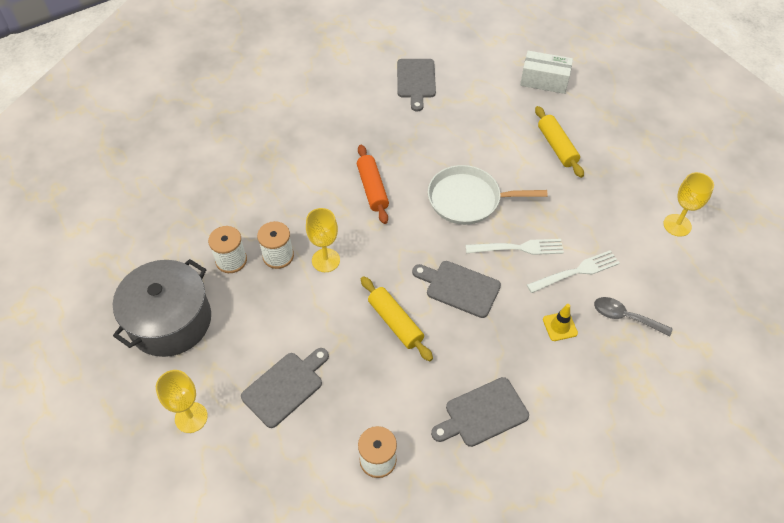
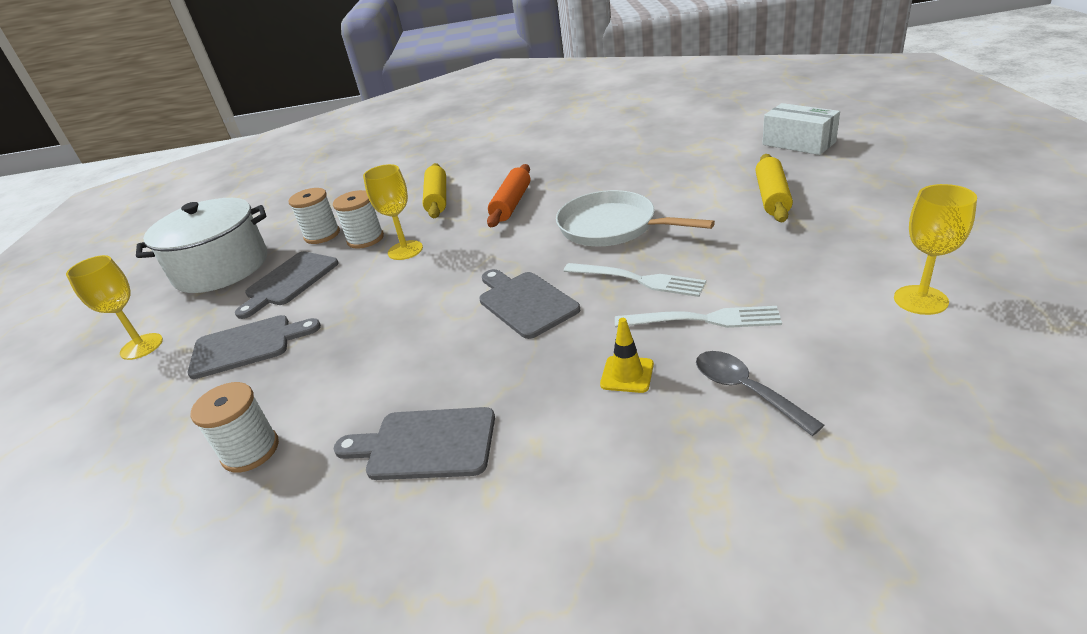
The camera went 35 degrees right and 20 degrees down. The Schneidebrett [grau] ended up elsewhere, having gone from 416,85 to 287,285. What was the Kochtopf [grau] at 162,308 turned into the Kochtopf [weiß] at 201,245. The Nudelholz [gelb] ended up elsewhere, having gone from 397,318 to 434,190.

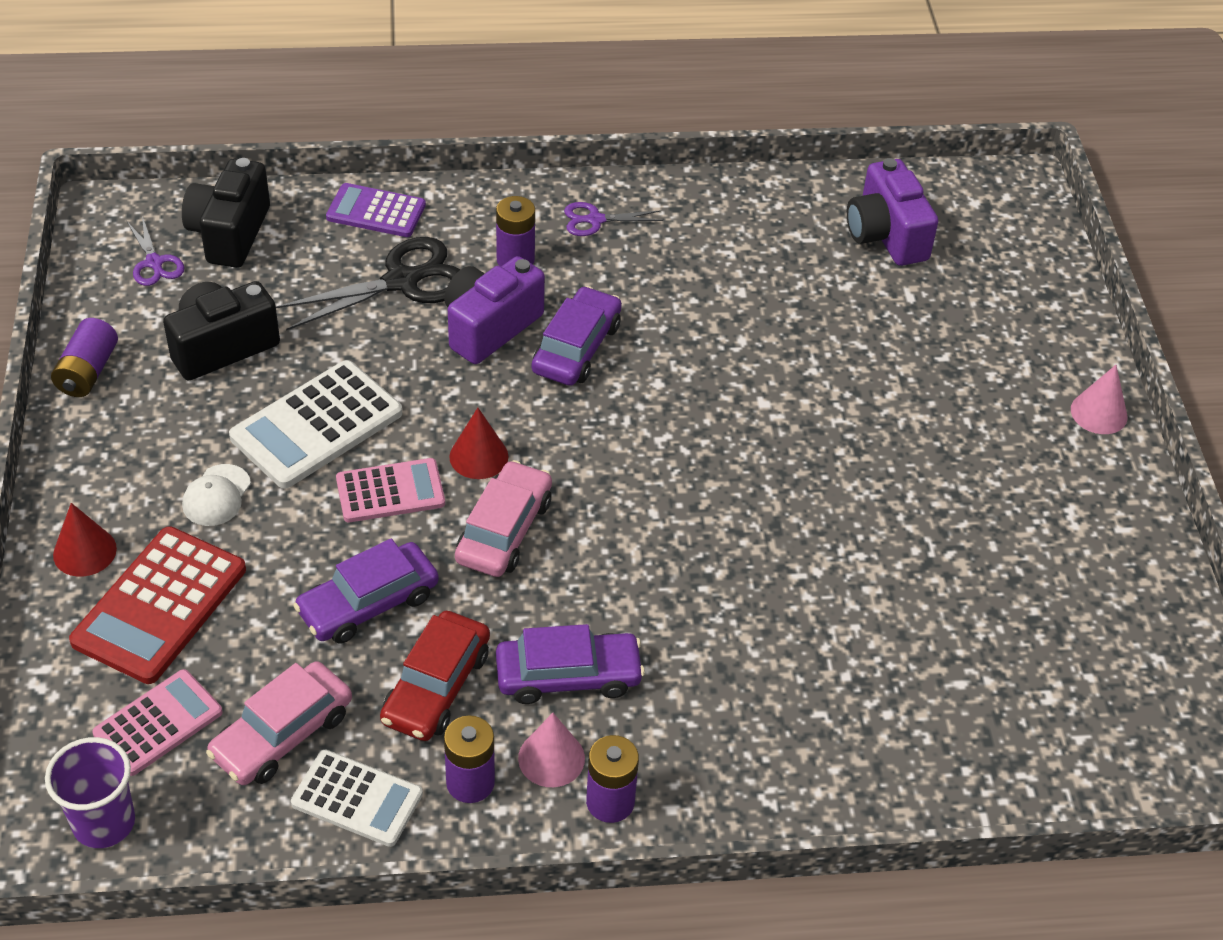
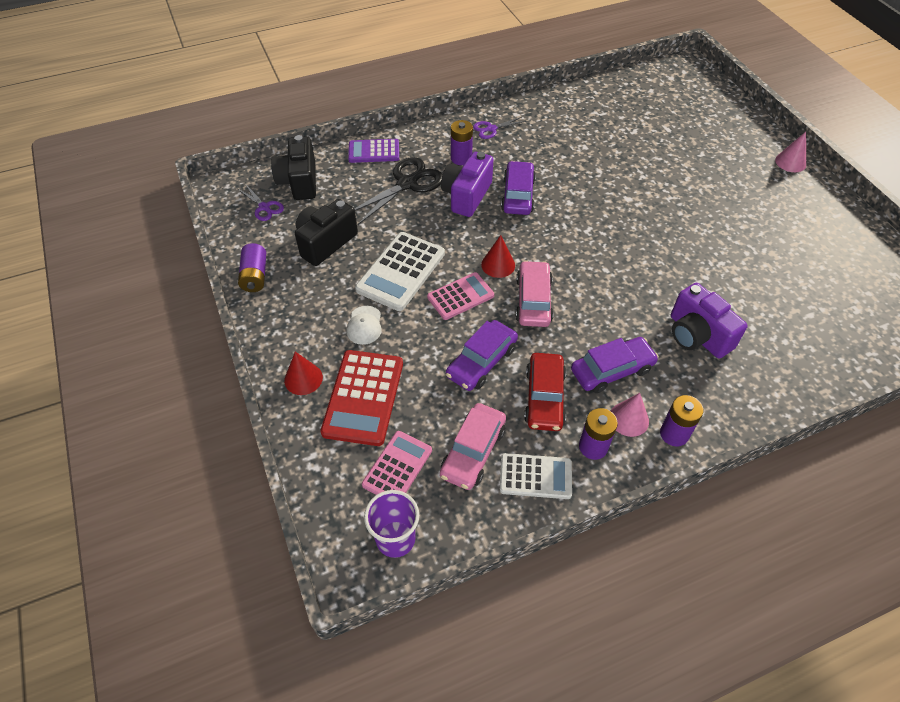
The camera went 15 degrees left and 5 degrees up. The Kamera [lila] ended up elsewhere, having gone from 892,212 to 709,321.

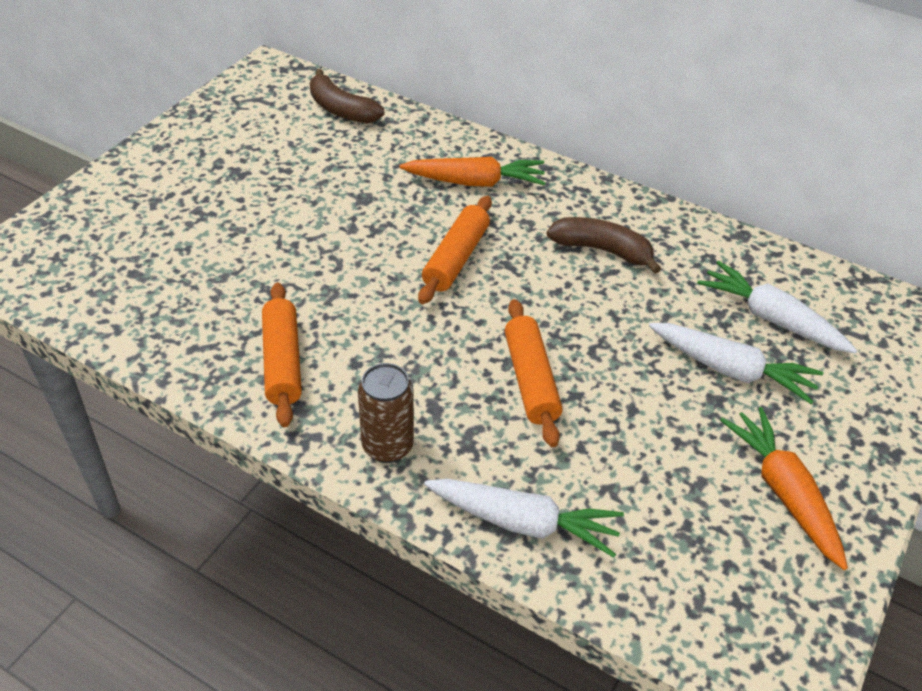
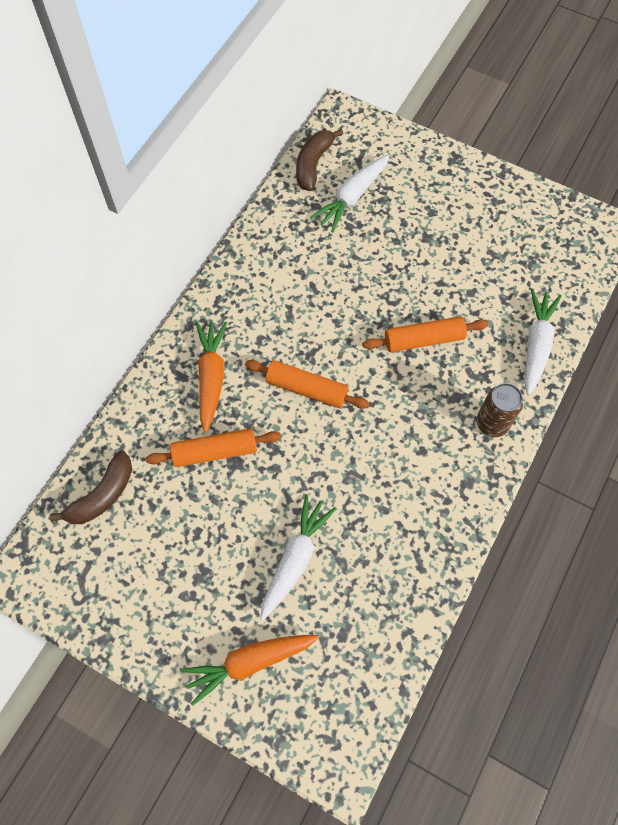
The camera went 90 degrees left and 20 degrees up. The Banane [braun] ended up elsewhere, having gone from 604,245 to 319,160. The Nudelholz [orange] ended up elsewhere, having gone from 282,355 to 213,447. The Karotte [weiß] ended up elsewhere, having gone from 736,363 to 298,557. The Karotte [orange] ended up elsewhere, having gone from 784,488 to 250,670.

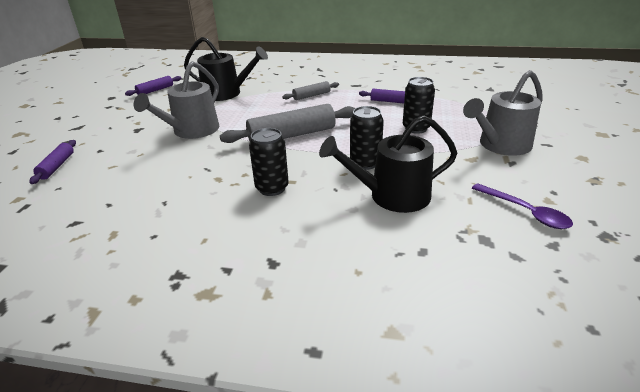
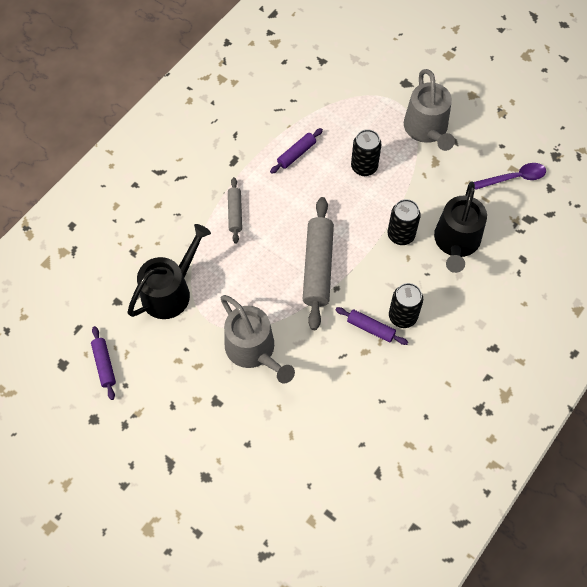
The camera went 65 degrees left and 30 degrees up. The Nudelholz [lila] ended up elsewhere, having gone from 52,162 to 371,326.

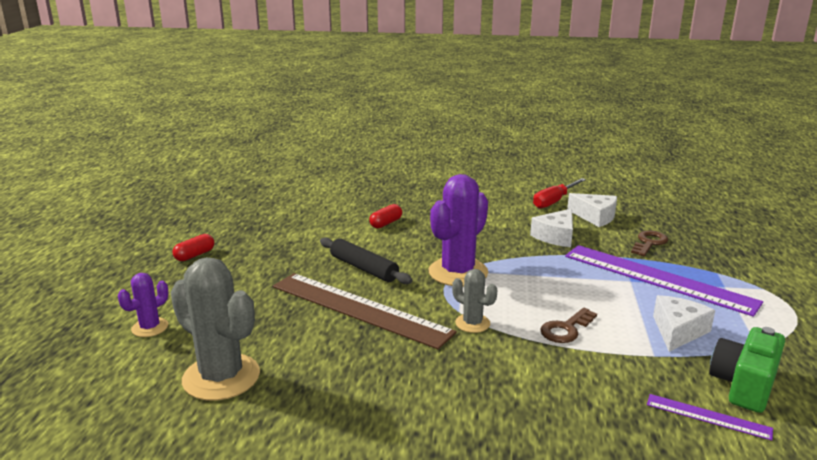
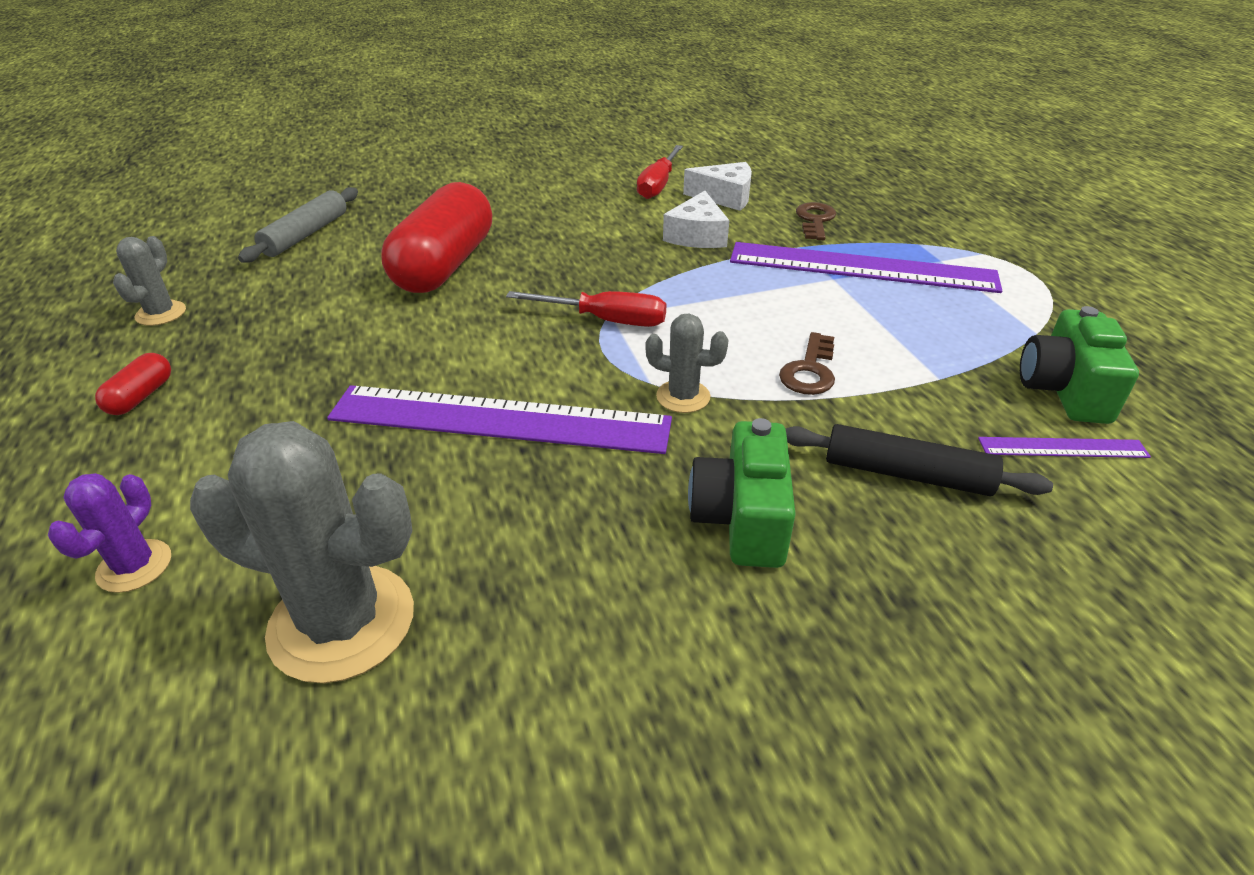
The camera went 25 degrees left and 15 degrees up. Where the Kaktus [lila] stood at 458,230, the Schraubenzieher [rot] came to stand at 586,309. The size of the Kapsel [rot] at 385,216 changed by a factor of 2.45. The Nudelholz [schwarz] ended up elsewhere, having gone from 366,260 to 919,460. What was the Lineal [braun] at 365,311 turned into the Lineal [lila] at 499,419. The second view lost the Käse [weiß] at 684,323. The second view gained the Nudelholz [grau] at 298,225. The second view gained the Kaktus [grau] at 149,281. The second view gained the Kamera [grün] at 742,493.

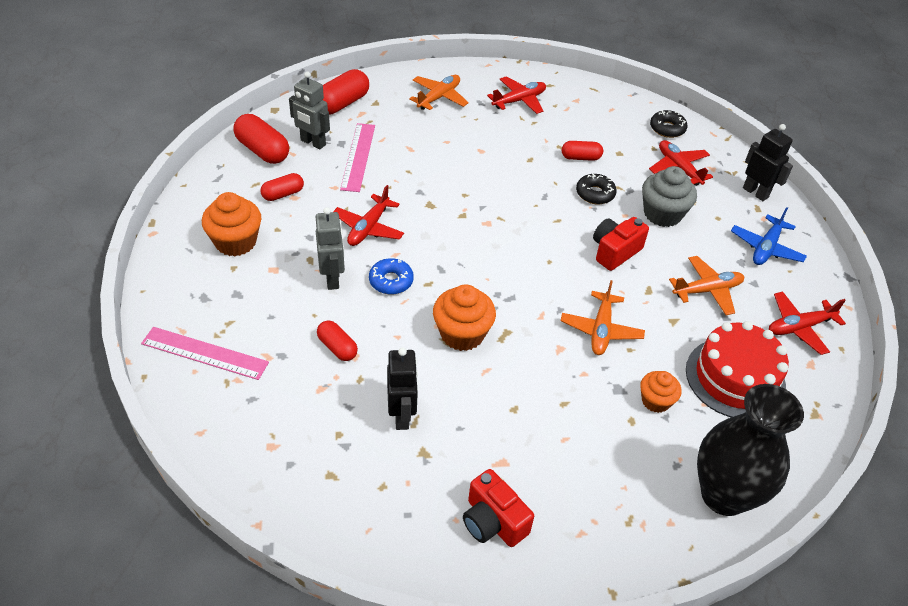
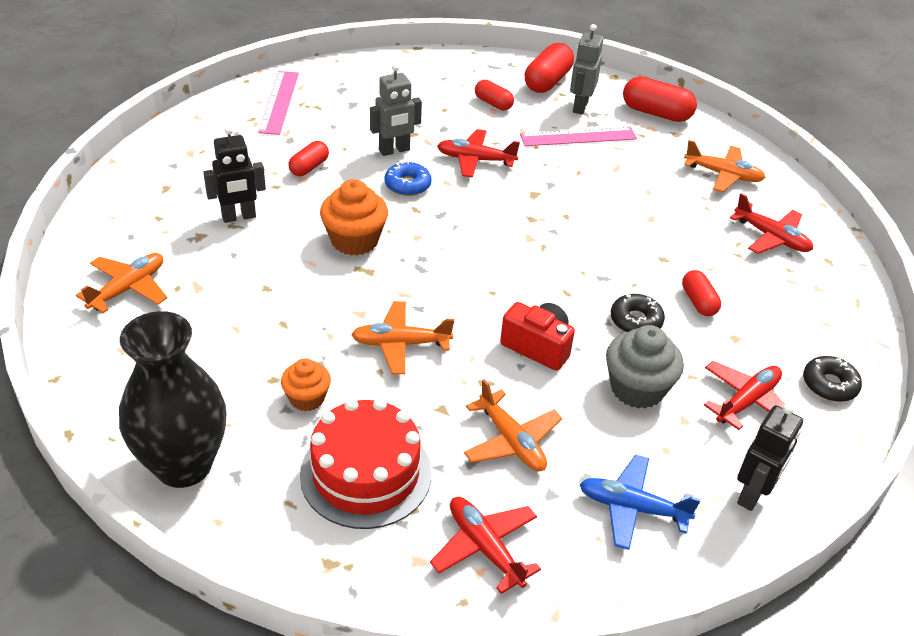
The camera went 75 degrees right and 5 degrees down. The second view lost the Muffin [orange] at 231,224. Where the Kamera [rot] stood at 498,508, the Flugzeug [orange] came to stand at 121,283.

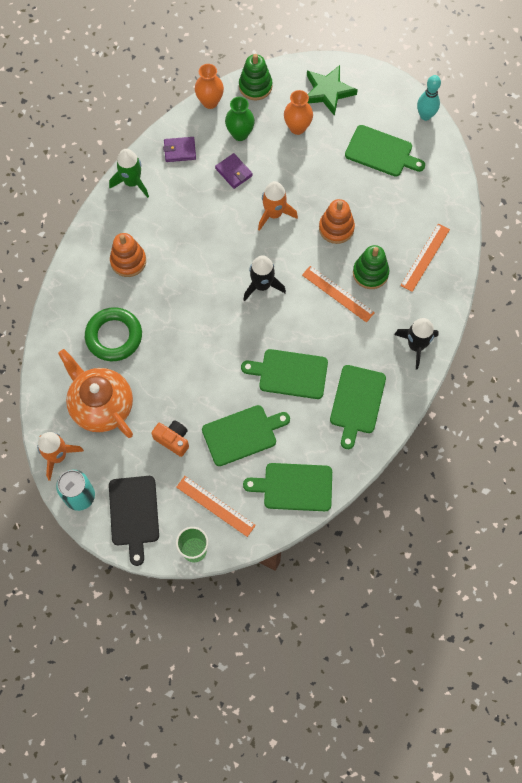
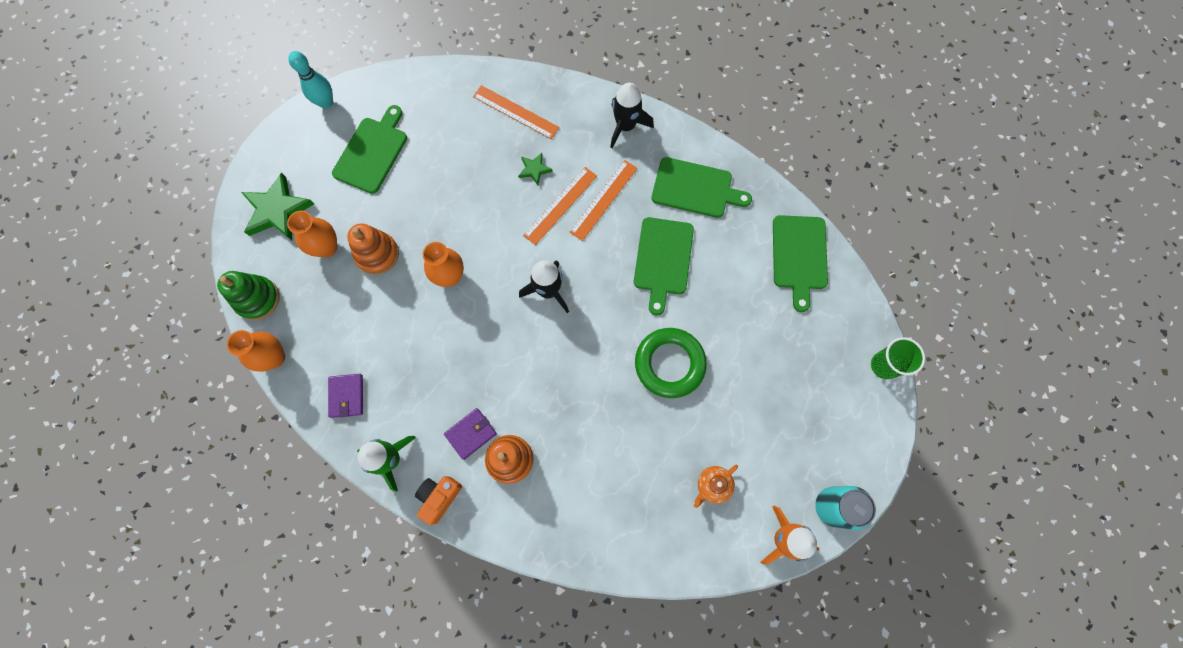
The camera went 90 degrees left and 5 degrees up. The second view lost the Vase [grün] at 240,119. The Geldbörse [lila] ended up elsewhere, having gone from 234,171 to 470,434. Where the Rakete [orange] stood at 278,206, the Vase [orange] came to stand at 443,264. The Stapelspielzeug [orange] ended up elsewhere, having gone from 337,221 to 373,249. Where the Stapelspielzeug [grün] stood at 371,267, the Stern [grün] came to stand at 535,169. The Ring [grün] ended up elsewhere, having gone from 113,334 to 671,363. The size of the Teekanne [orange] at 95,393 changed by a factor of 0.44. The second view lost the Schneidebrett [grün] at 246,435. The Kamera [orange] ended up elsewhere, having gone from 170,439 to 438,500. The second view lost the Schneidebrett [schwarz] at 134,521. The Lineal [orange] ended up elsewhere, having gone from 216,506 to 604,200.

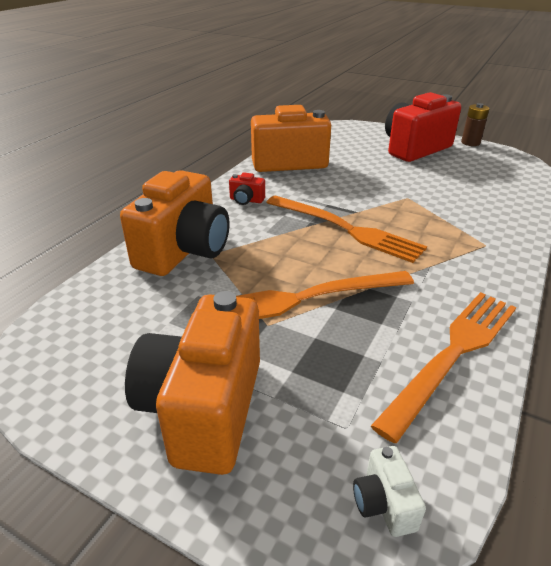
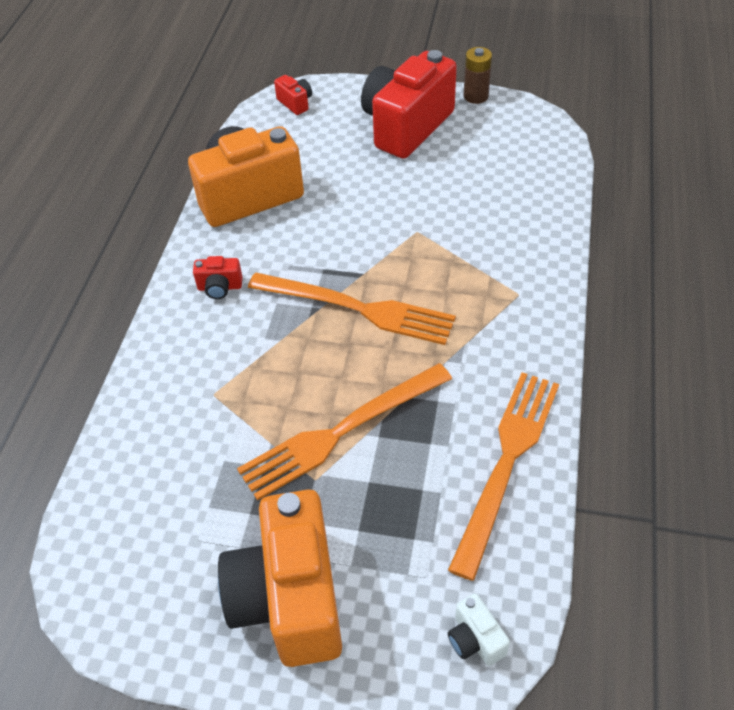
The camera went 15 degrees left and 15 degrees up. The second view lost the Kamera [orange] at 174,223. The second view gained the Kamera [rot] at 293,95.

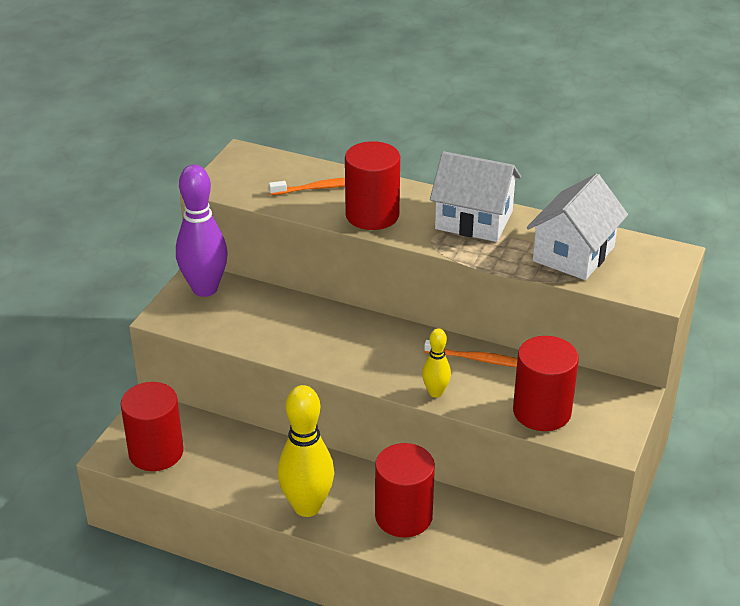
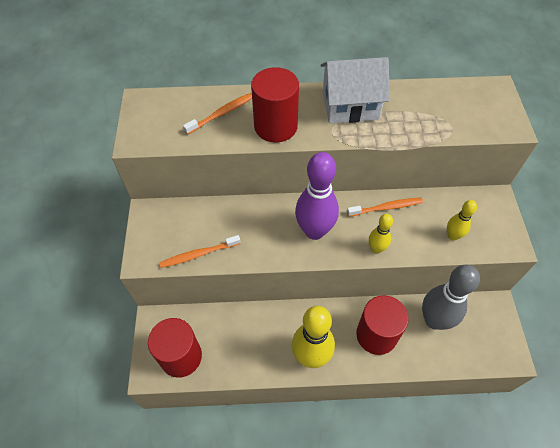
The camera went 25 degrees left and 20 degrees up. The Bowlingkegel [lila] ended up elsewhere, having gone from 202,231 to 317,196. The second view lost the Haus [weiß] at 577,227. Where the Vollzylinder [rot] stood at 546,383, the Bowlingkegel [gelb] came to stand at 462,220. The second view gained the Zahnbürste [orange] at 200,251. The second view gained the Bowlingkegel [grau] at 451,297.

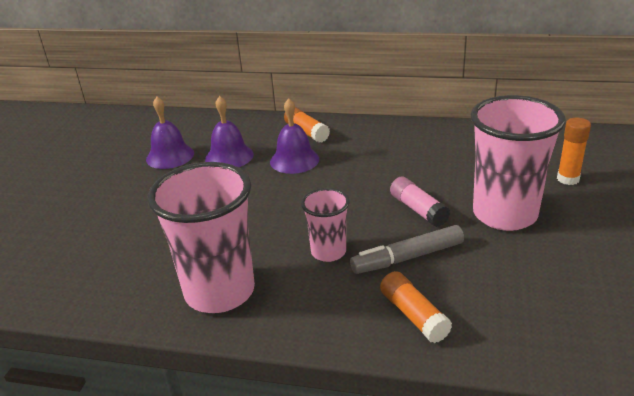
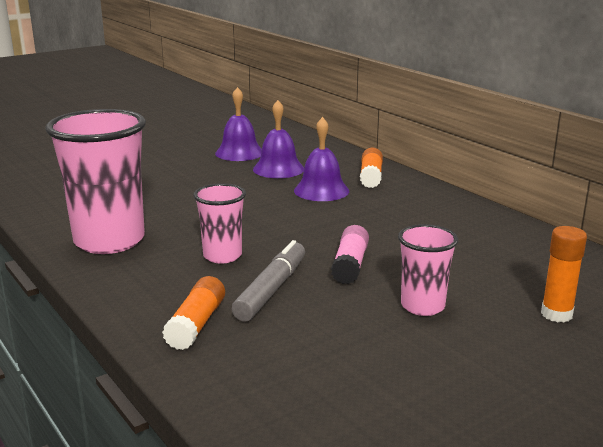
The camera went 40 degrees right and 10 degrees down. The size of the Becher [rosa] at 518,163 changed by a factor of 0.53. The Filzstift [grau] at 407,249 ended up facing another way, 90 degrees clockwise from before.

